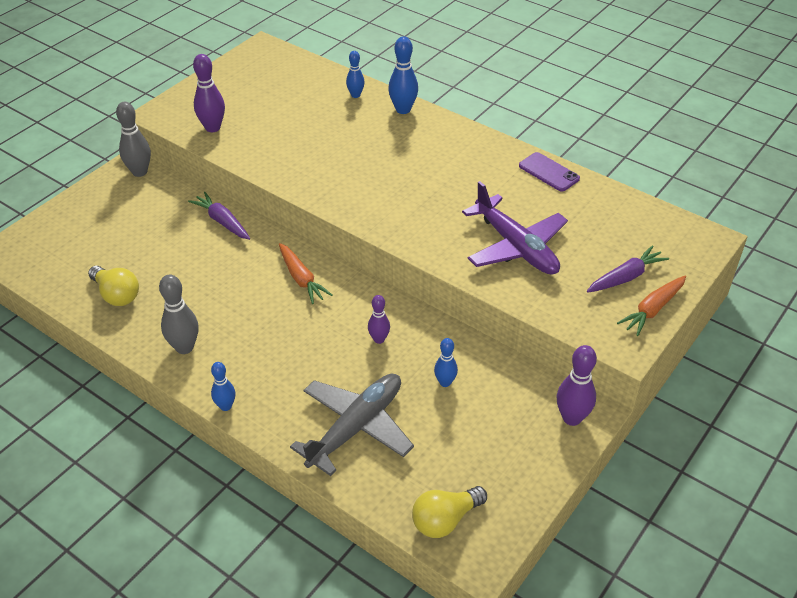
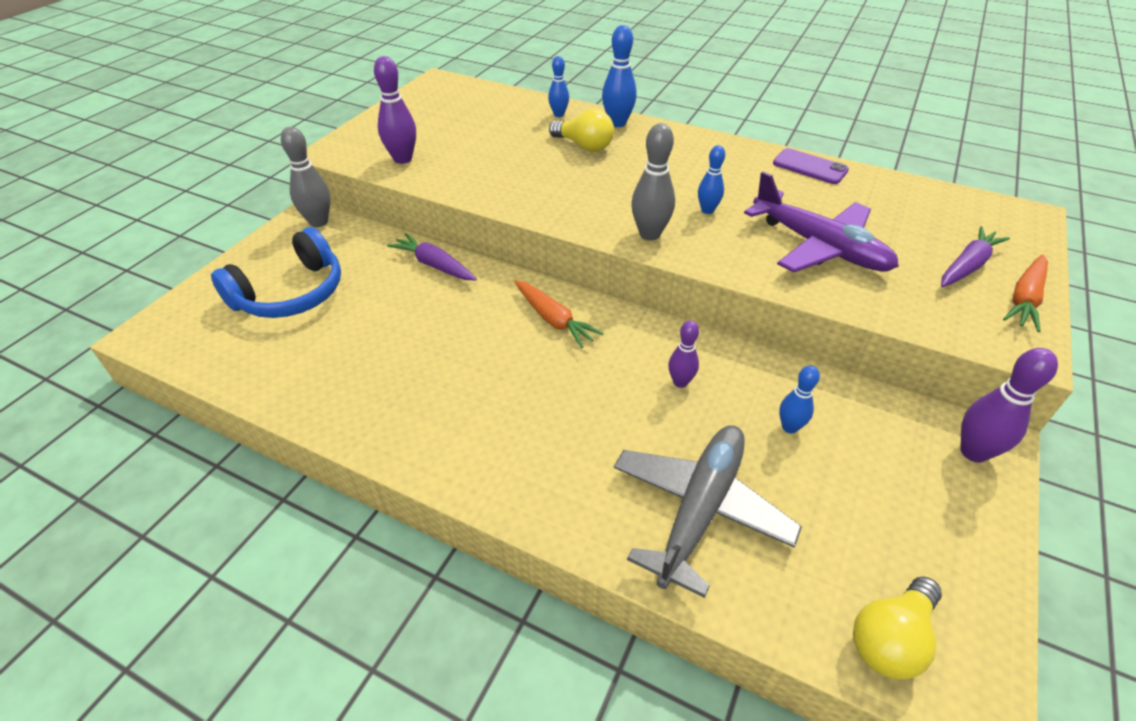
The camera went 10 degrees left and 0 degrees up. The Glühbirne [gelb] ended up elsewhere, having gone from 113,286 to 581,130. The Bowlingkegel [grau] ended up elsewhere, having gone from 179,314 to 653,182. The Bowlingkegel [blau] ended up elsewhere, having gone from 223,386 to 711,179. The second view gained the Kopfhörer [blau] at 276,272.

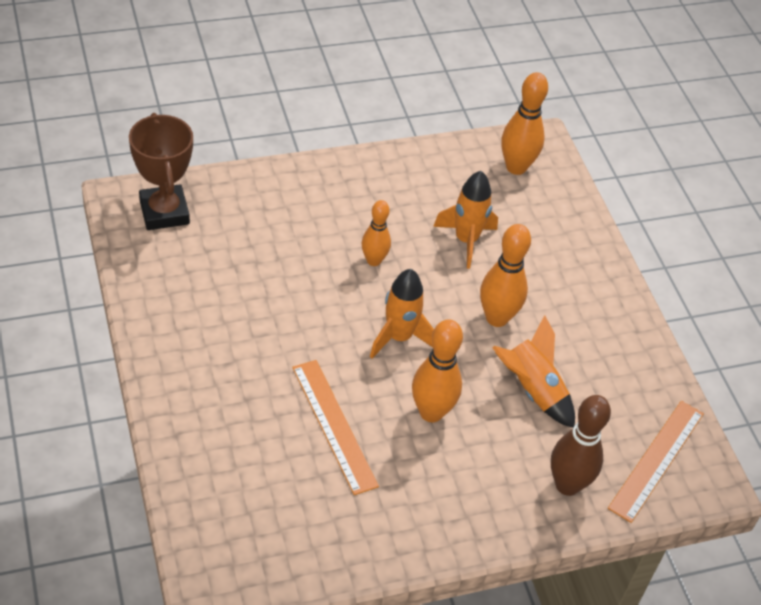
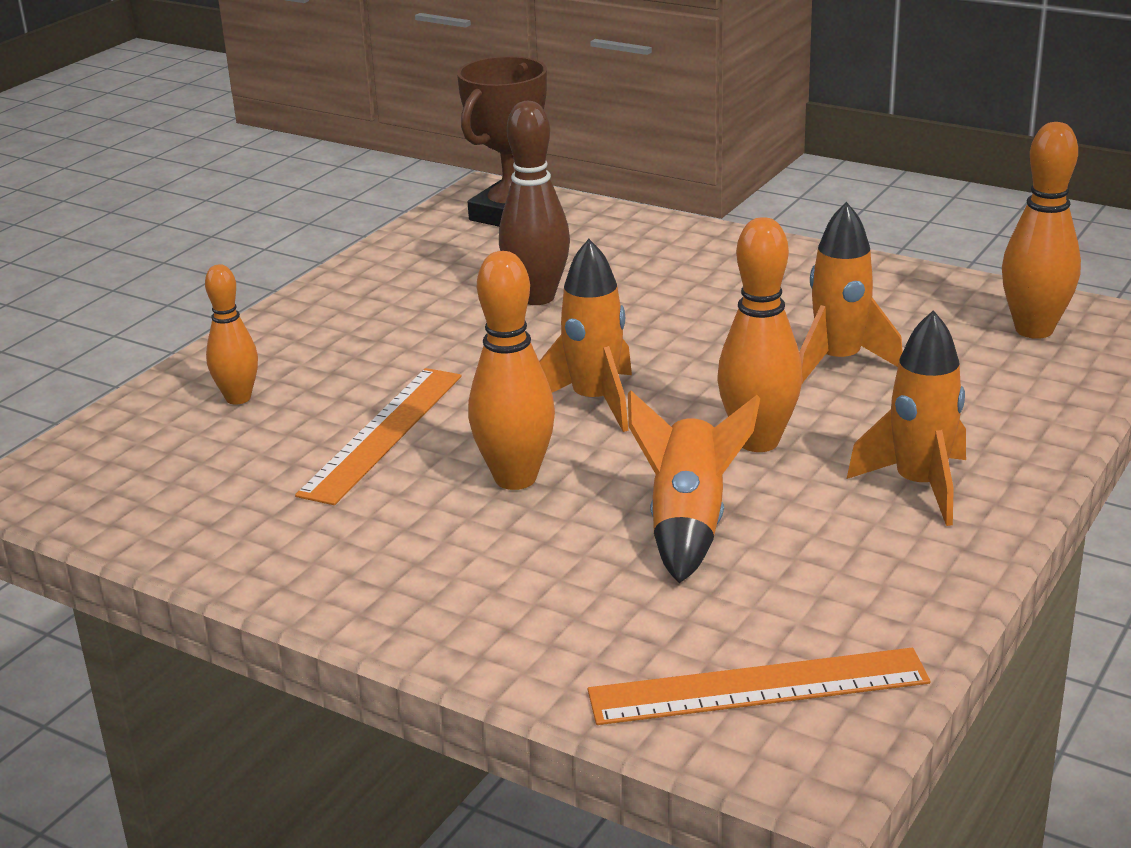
The camera went 55 degrees right and 20 degrees down. The Bowlingkegel [orange] ended up elsewhere, having gone from 376,233 to 231,334. The Bowlingkegel [braun] ended up elsewhere, having gone from 581,445 to 534,203. The second view gained the Rakete [orange] at 906,418.

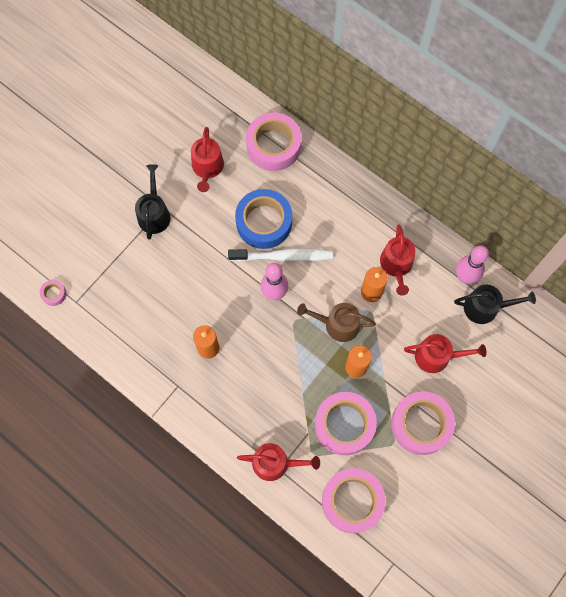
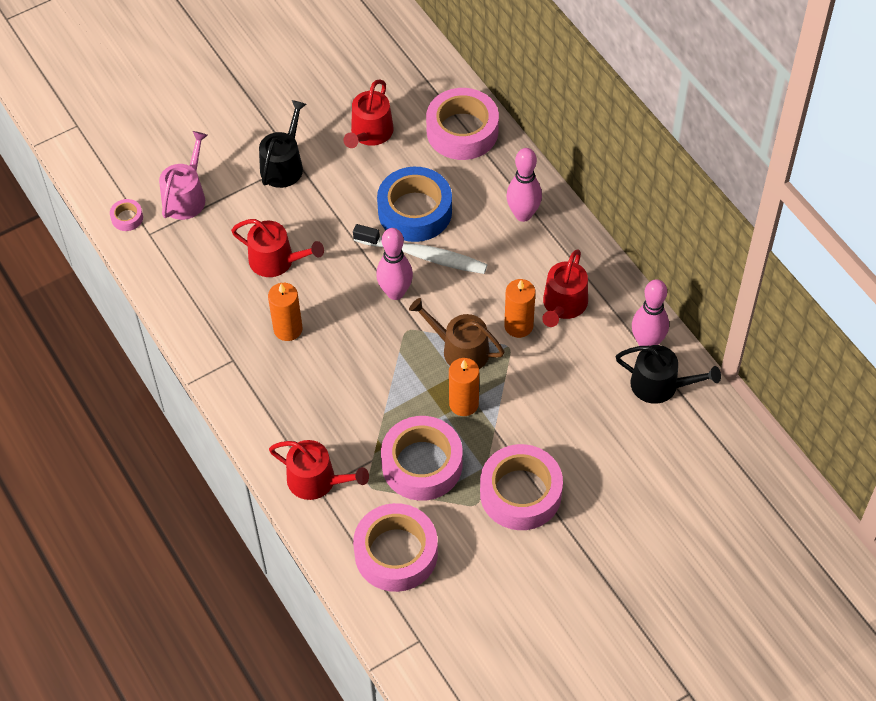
The camera went 20 degrees right and 15 degrees down. The Gießkanne [rot] ended up elsewhere, having gone from 445,353 to 277,248. The second view gained the Gießkanne [rosa] at 183,175. The second view gained the Bowlingkegel [rosa] at 524,185.

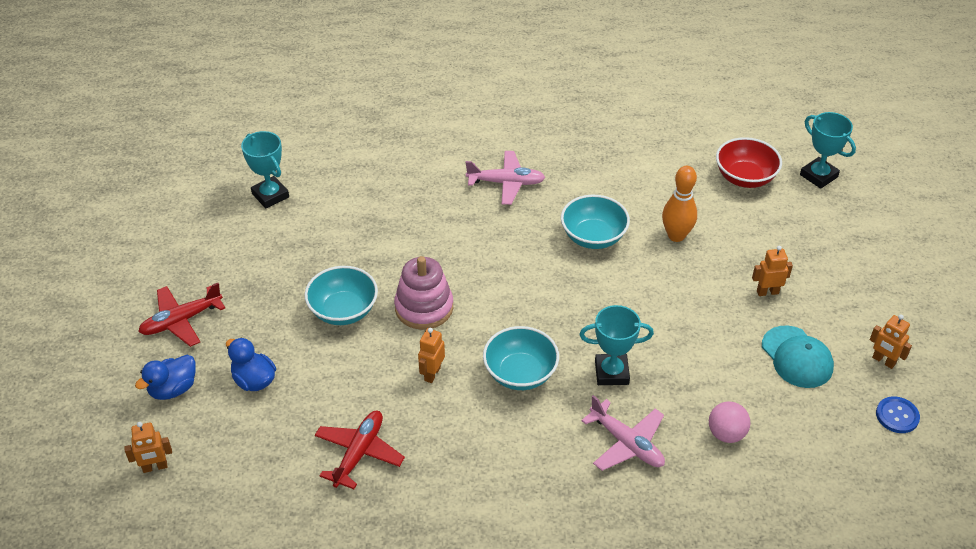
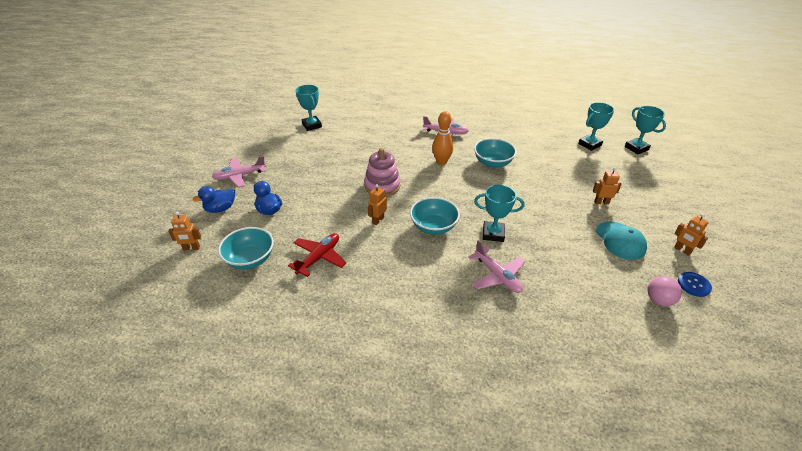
The camera went 10 degrees right and 5 degrees down. Where the Schüssel [rot] stood at 749,162, the Pokal [türkis] came to stand at 596,126. The Bowlingkegel [orange] ended up elsewhere, having gone from 679,204 to 442,138. The Schüssel [türkis] ended up elsewhere, having gone from 341,295 to 246,248. What was the Flugzeug [rot] at 181,315 turned into the Flugzeug [rosa] at 239,172. The Ball [rosa] ended up elsewhere, having gone from 730,422 to 665,291.

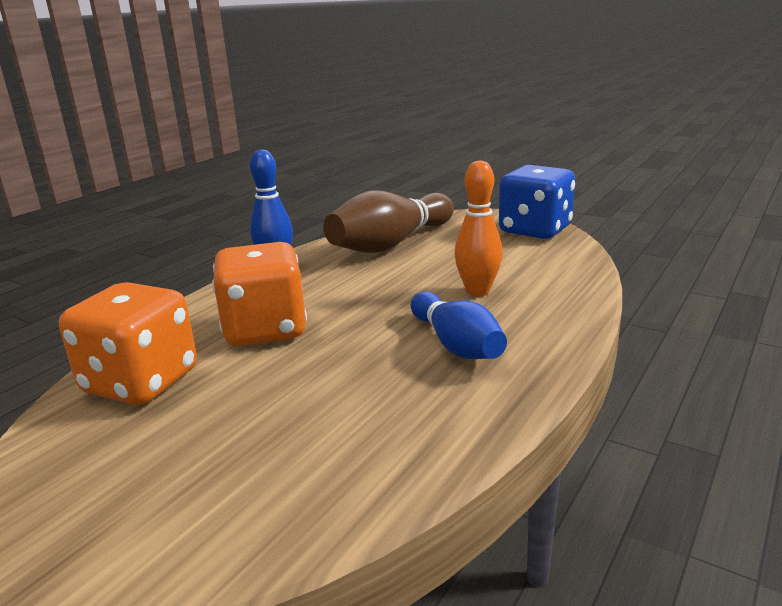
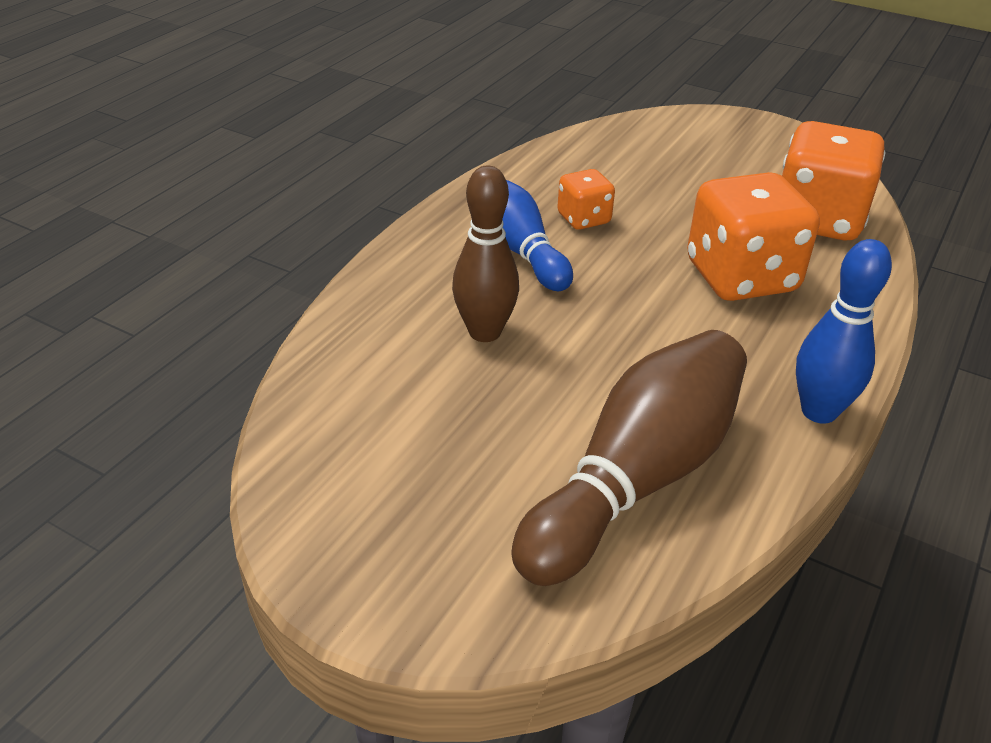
The camera went 175 degrees right and 15 degrees up. What was the Bowlingkegel [orange] at 478,228 turned into the Bowlingkegel [braun] at 485,253. The second view lost the Spielwürfel [blau] at 537,202. The second view gained the Spielwürfel [orange] at 586,199.

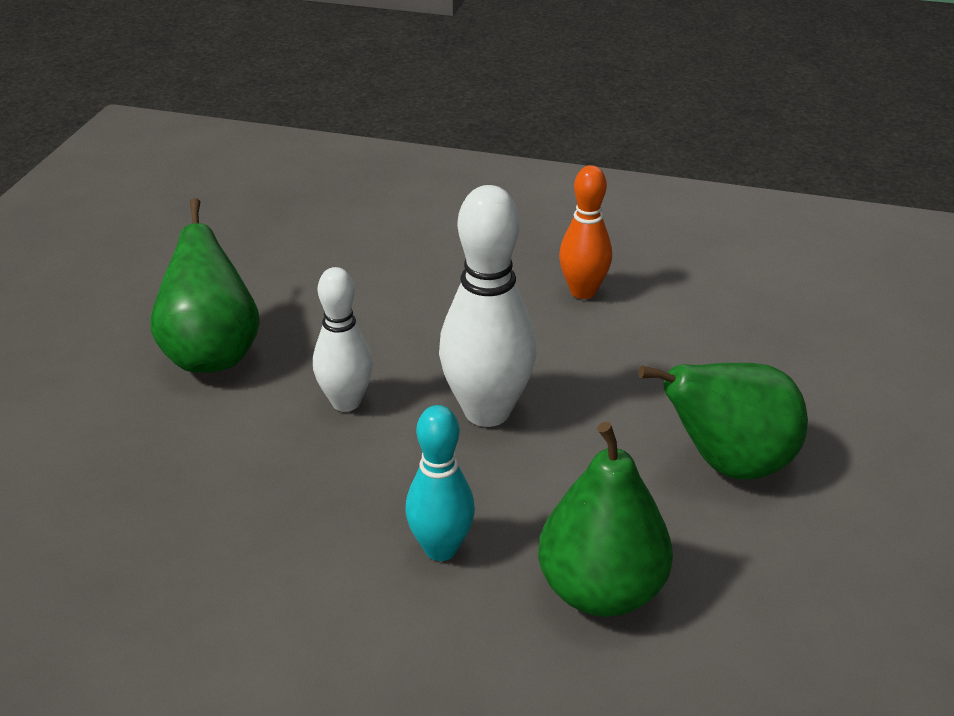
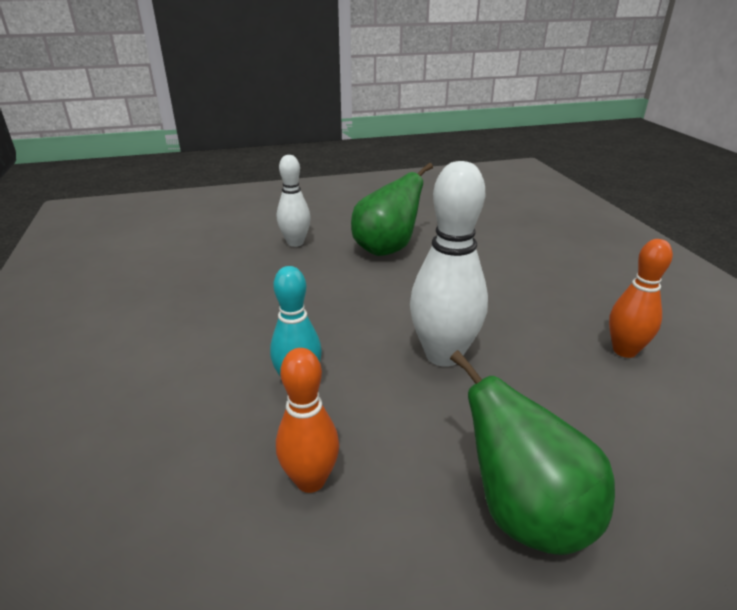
The camera went 60 degrees right and 5 degrees down. The Bowlingkegel [weiß] ended up elsewhere, having gone from 343,339 to 294,201. Where the Birne [grün] stood at 605,519, the Bowlingkegel [orange] came to stand at 307,420.

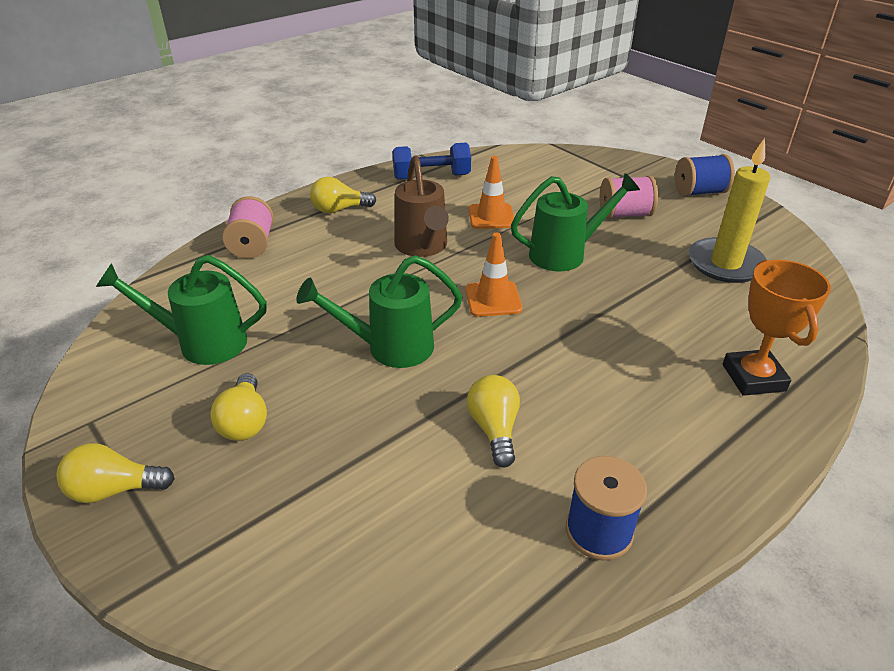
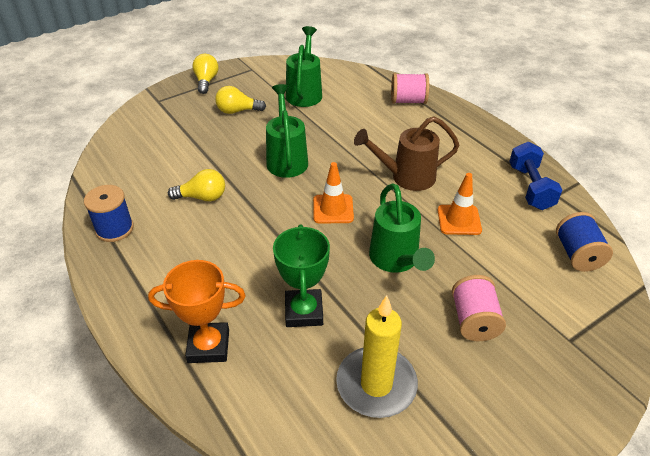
The camera went 95 degrees right and 5 degrees up. The Garnrolle [blau] ended up elsewhere, having gone from 705,175 to 584,242. The second view lost the Glühbirne [gelb] at 343,195. The second view gained the Pokal [grün] at 301,275.

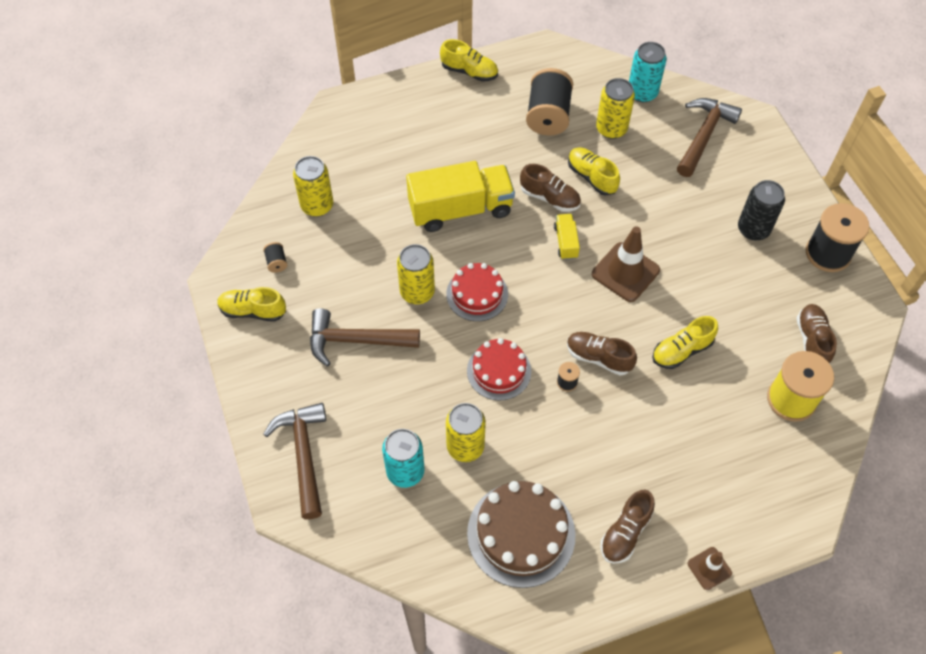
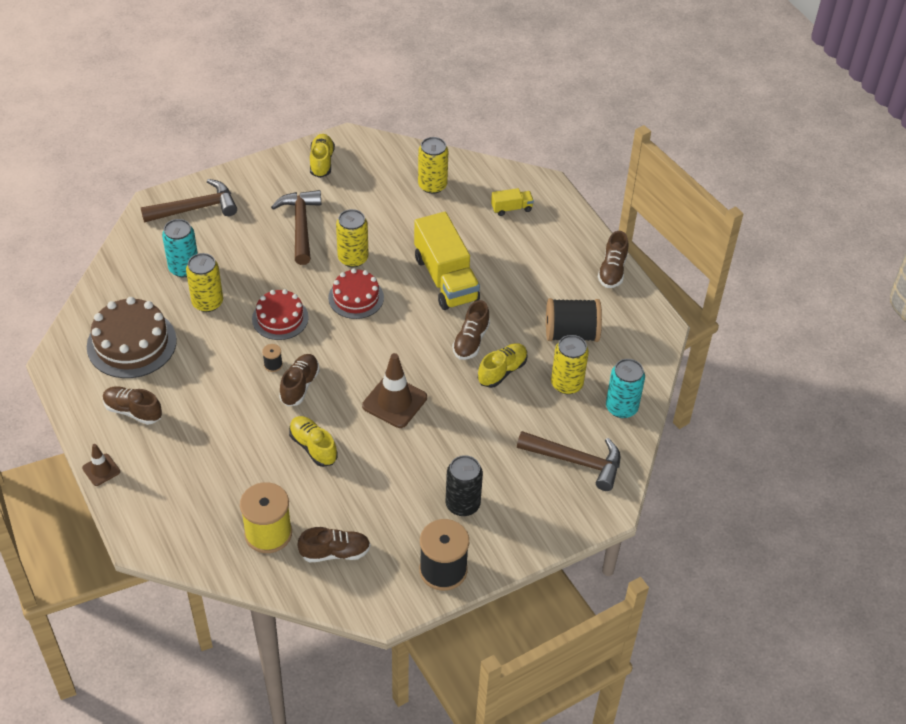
The camera went 80 degrees right and 10 degrees down. What was the Schuh [gelb] at 469,60 turned into the Schuh [braun] at 613,259. The Lastwagen [gelb] ended up elsewhere, having gone from 567,237 to 512,202. The second view lost the Garnrolle [schwarz] at 275,257.

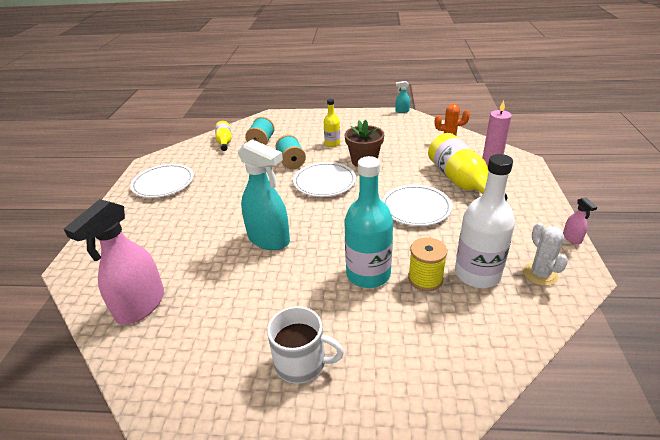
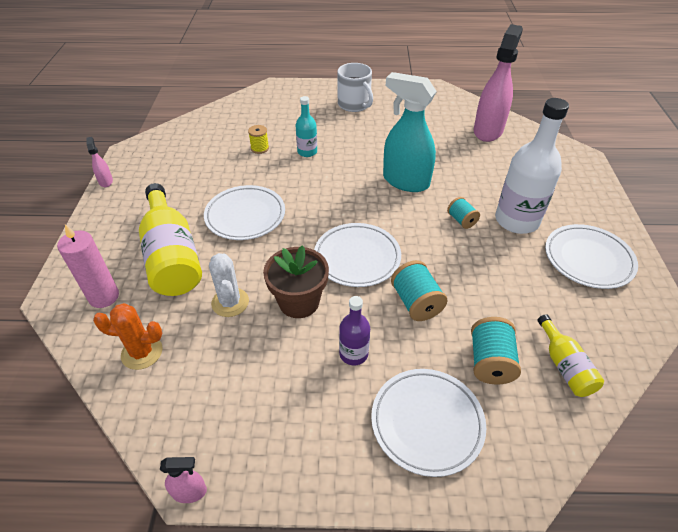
The camera went 175 degrees right and 10 degrees up. What was the Sprühflasche [türkis] at 403,97 turned into the Sprühflasche [rosa] at 183,480. What was the Flasche [gelb] at 332,123 turned into the Flasche [lila] at 354,330. The Flasche [weiß] ended up elsewhere, having gone from 485,221 to 532,166. The size of the Flasche [türkis] at 368,222 changed by a factor of 0.52. The Kaktus [weiß] ended up elsewhere, having gone from 545,254 to 229,285. The size of the Garnrolle [gelb] at 427,264 changed by a factor of 0.63. The Tasse [weiß] at 305,345 ended up facing another way, 135 degrees counterclockwise from before. The second view gained the Garnrolle [türkis] at 463,213. The second view gained the Teller [weiß] at 428,423.

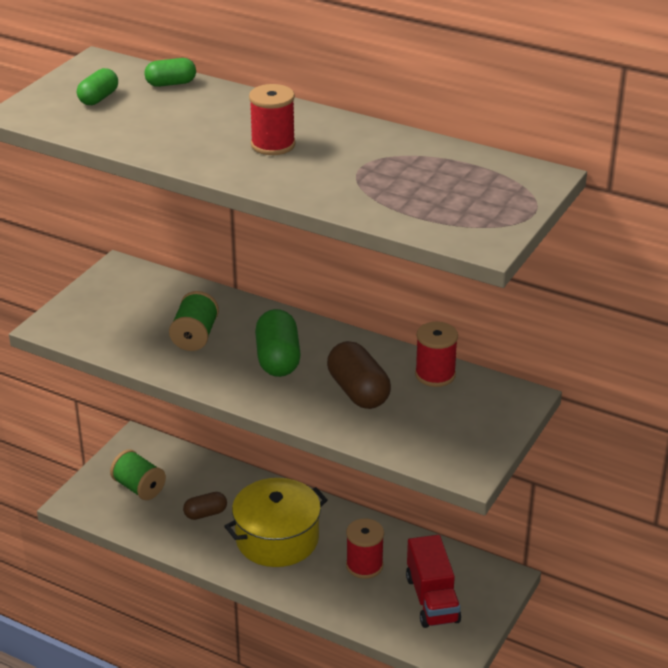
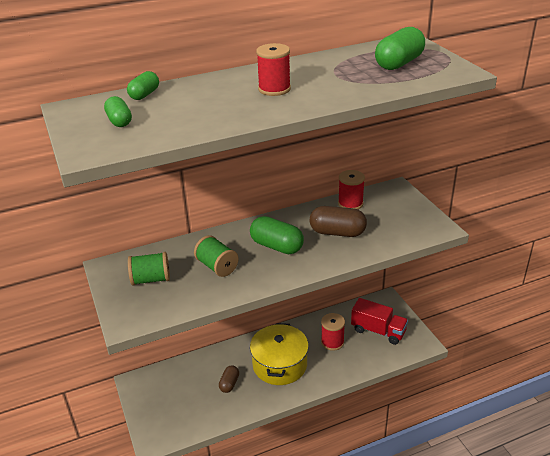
The camera went 50 degrees left and 0 degrees up. The Garnrolle [grün] ended up elsewhere, having gone from 138,474 to 149,268. The second view gained the Kapsel [grün] at 400,48.

